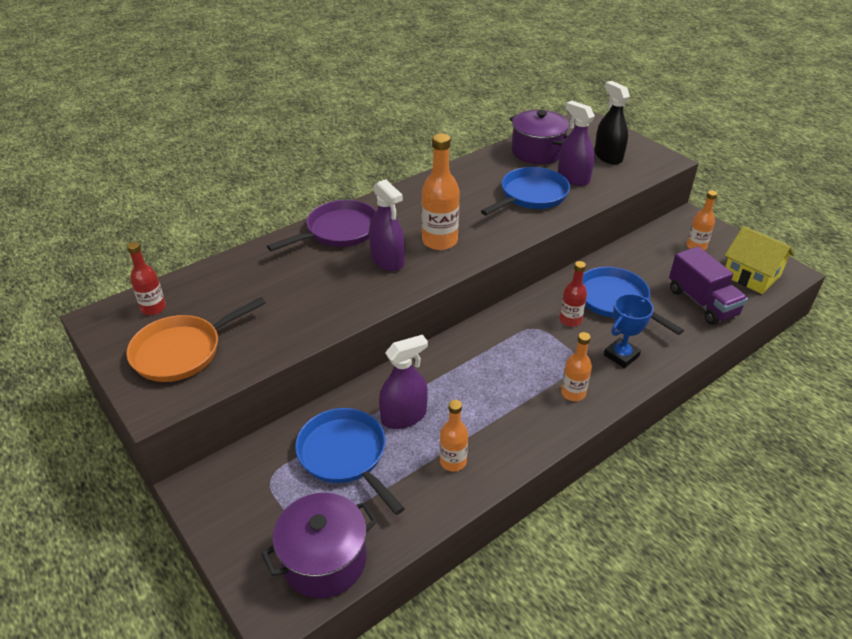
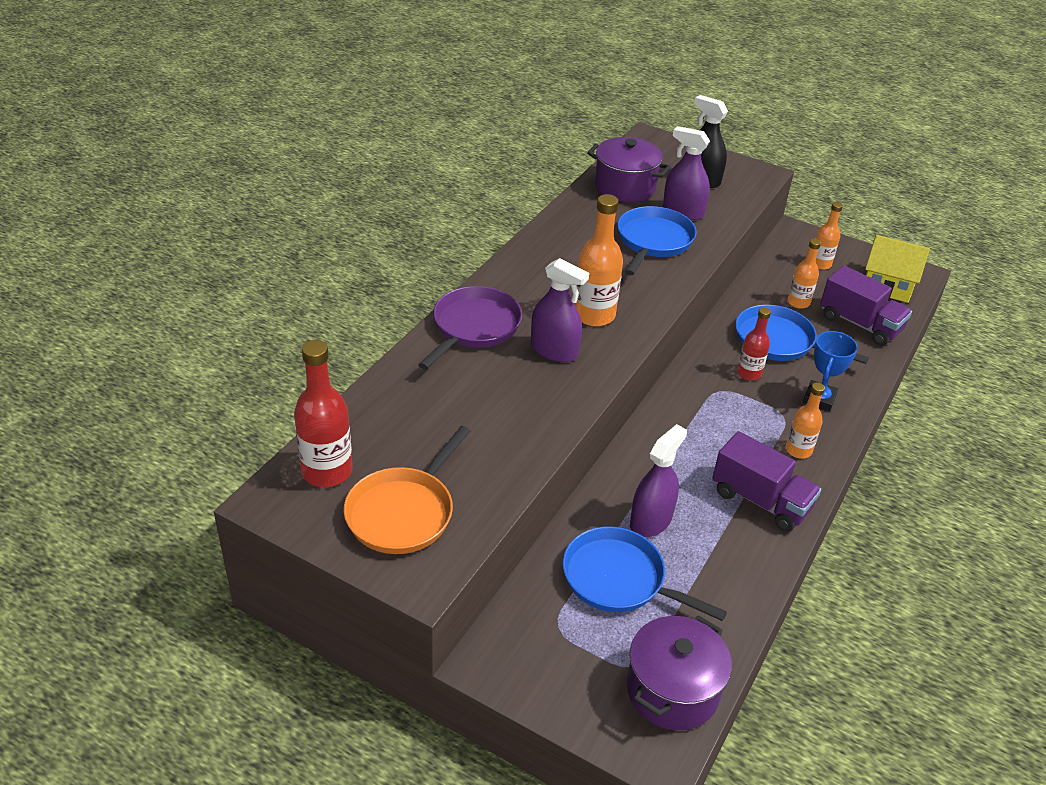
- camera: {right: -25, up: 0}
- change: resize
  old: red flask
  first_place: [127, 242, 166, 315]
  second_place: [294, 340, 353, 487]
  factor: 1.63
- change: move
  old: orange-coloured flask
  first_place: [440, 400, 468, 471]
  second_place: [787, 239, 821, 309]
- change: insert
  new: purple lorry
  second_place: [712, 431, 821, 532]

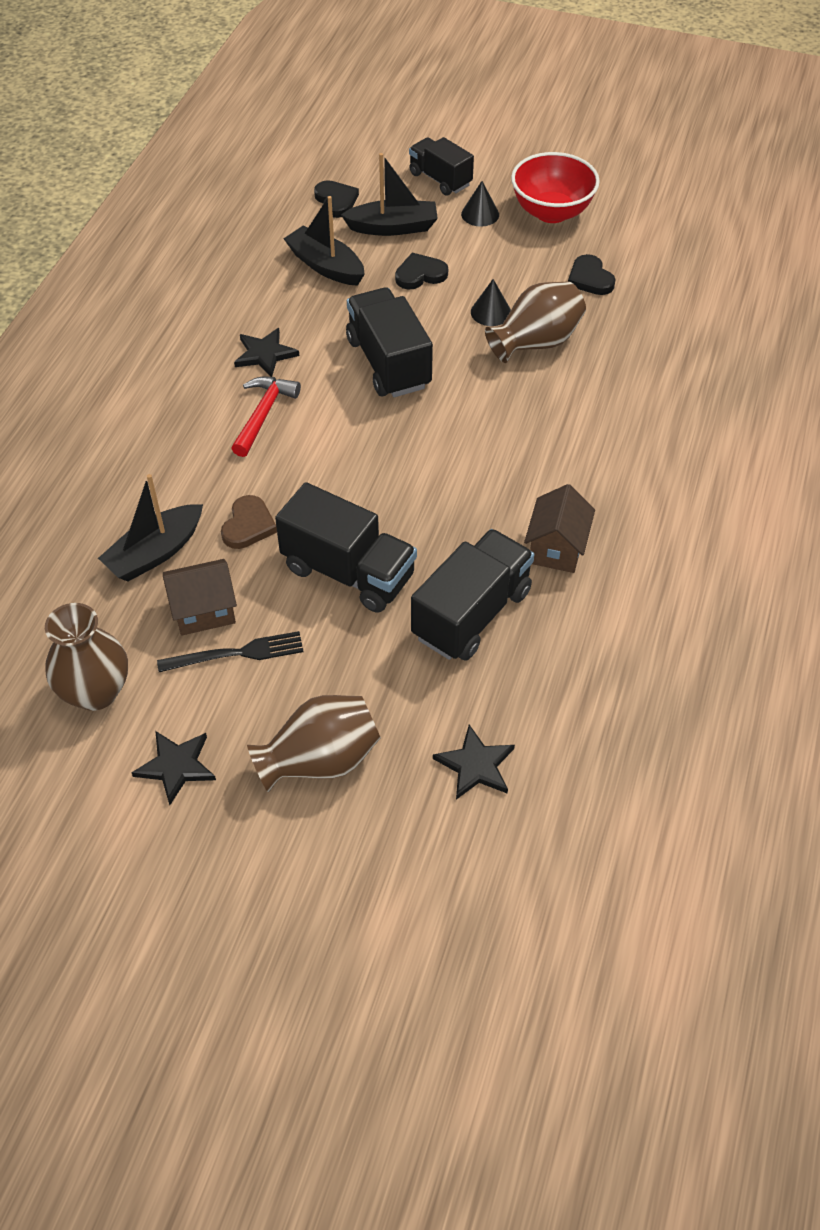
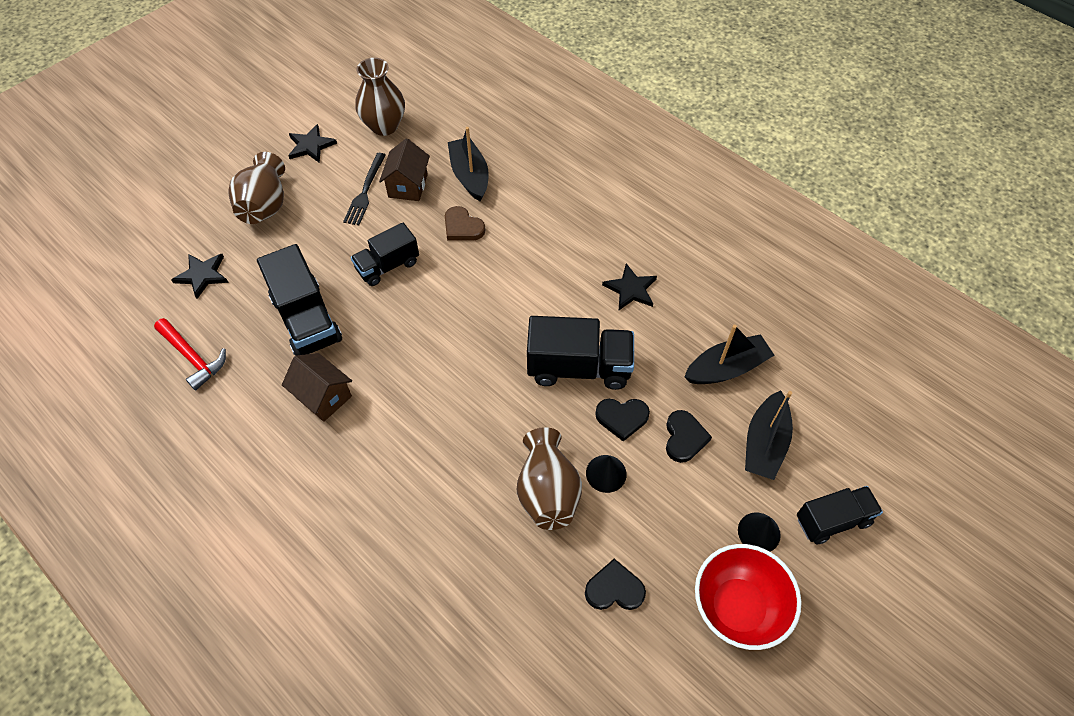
- camera: {right: 115, up: 5}
- change: move
  old: jet-black heart shape
  first_place: [314, 180, 359, 218]
  second_place: [595, 399, 650, 441]
- change: move
  old: red hammer
  first_place: [231, 377, 301, 457]
  second_place: [154, 318, 226, 390]
- change: resize
  old: jet-black lorry
  first_place: [275, 482, 417, 613]
  second_place: [351, 223, 419, 286]
  factor: 0.65

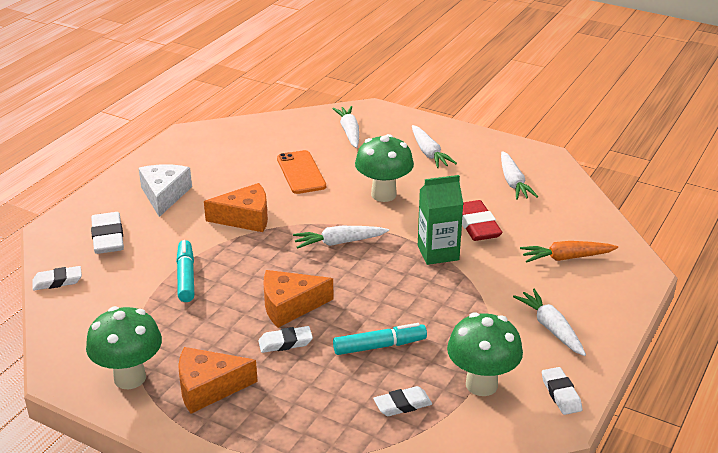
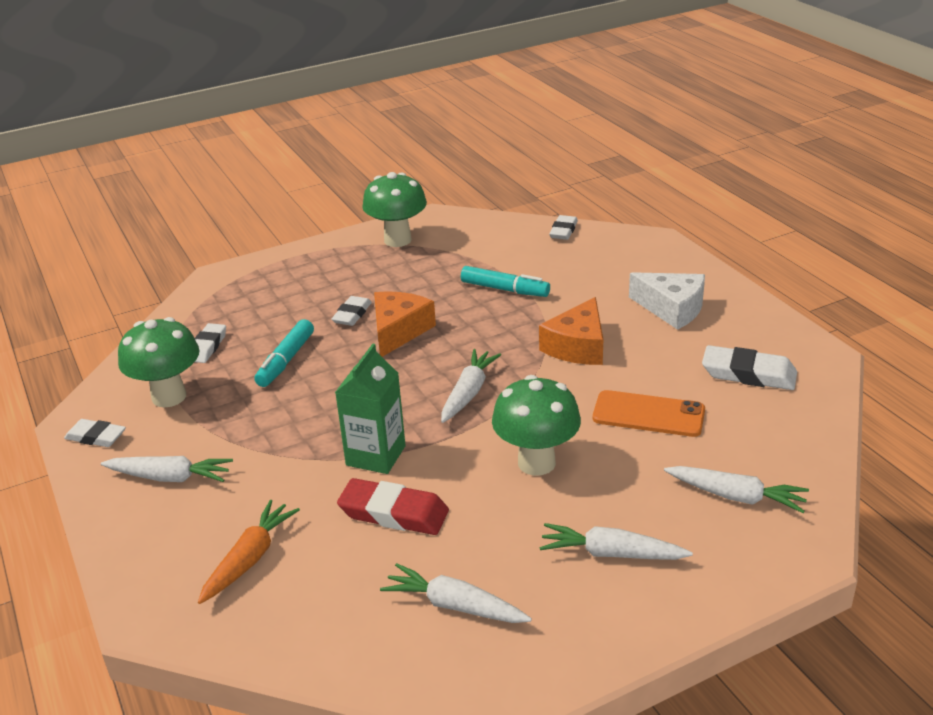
- camera: {right: 125, up: 0}
- change: move
  old: snow-white gum eraser
  first_place: [91, 212, 124, 254]
  second_place: [702, 345, 797, 390]
- change: delete
  old: orange-coloured cheese wedge
  first_place: [178, 347, 258, 414]

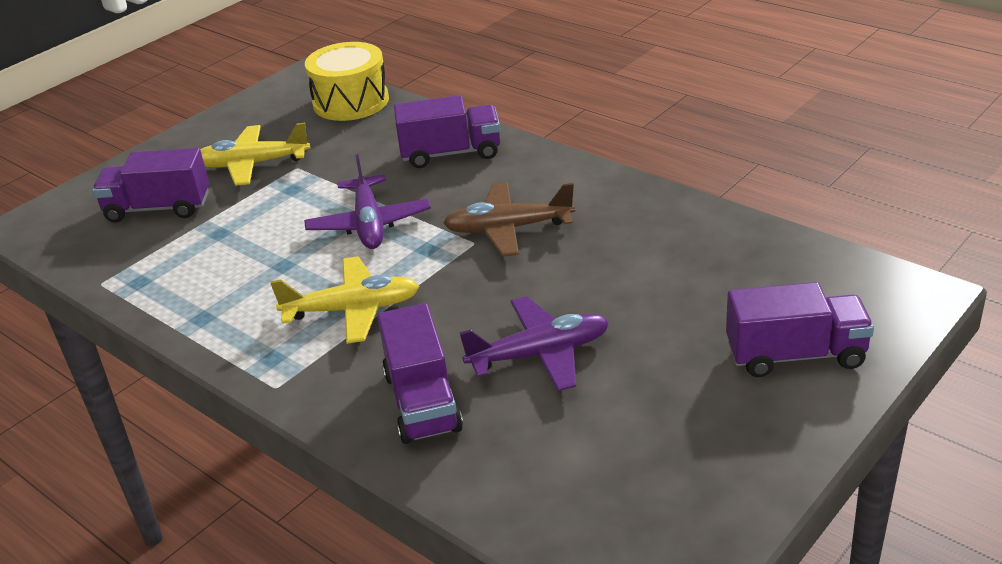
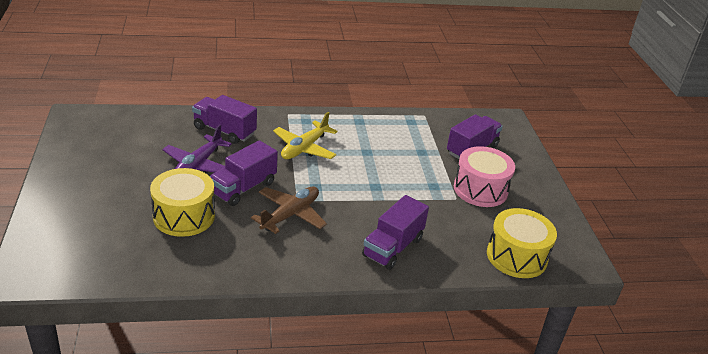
- camera: {right: 125, up: 0}
- change: replace
  old: yellow toy plane
  new: rose-pink drum
  first_place: [200, 123, 310, 186]
  second_place: [454, 146, 515, 207]
- change: delete
  old: purple toy plane
  first_place: [304, 154, 431, 249]
- change: move
  old: purple lorry
  first_place: [726, 282, 874, 377]
  second_place: [210, 140, 278, 206]
- change: insert
  new: yellow drum
  second_place: [150, 168, 215, 237]

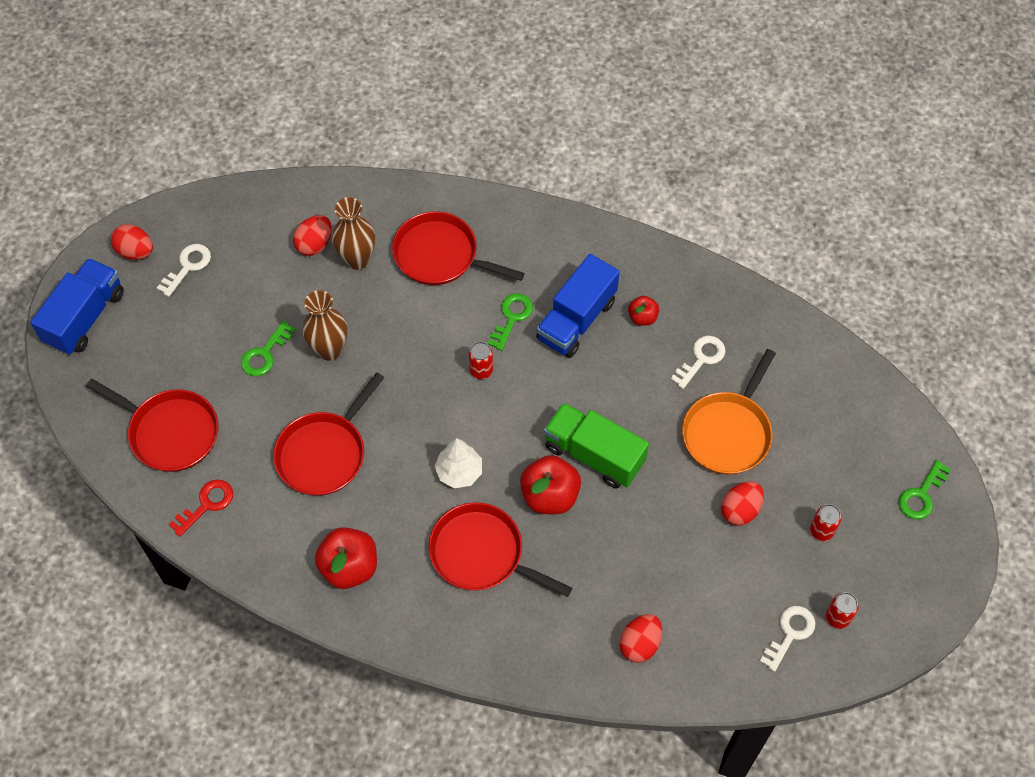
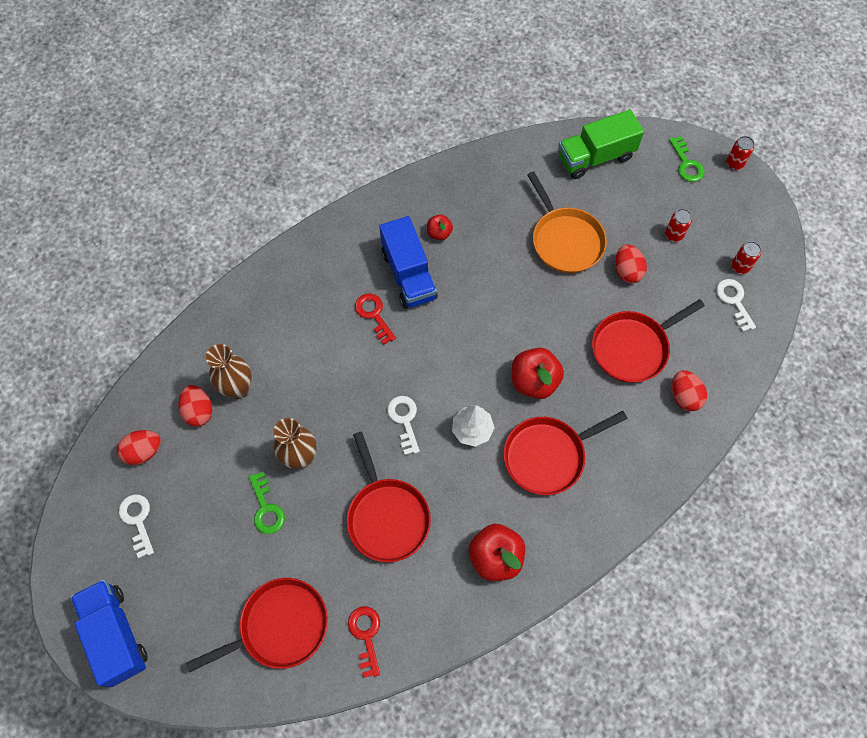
- camera: {right: -55, up: 5}
- change: move
  old: red skillet
  first_place: [392, 211, 525, 285]
  second_place: [592, 299, 705, 383]
- change: move
  old: red egg shape
  first_place: [111, 224, 153, 260]
  second_place: [117, 430, 161, 465]
- change: recolor
  old: green door key
  new: red door key
  first_place: [488, 293, 533, 351]
  second_place: [355, 293, 396, 345]
- change: move
  old: snow-white door key
  first_place: [670, 336, 726, 389]
  second_place: [387, 396, 420, 455]
- change: move
  old: red can
  first_place: [469, 342, 493, 379]
  second_place: [726, 136, 754, 170]
- change: move
  old: green lorry
  first_place: [544, 402, 649, 489]
  second_place: [558, 109, 644, 179]

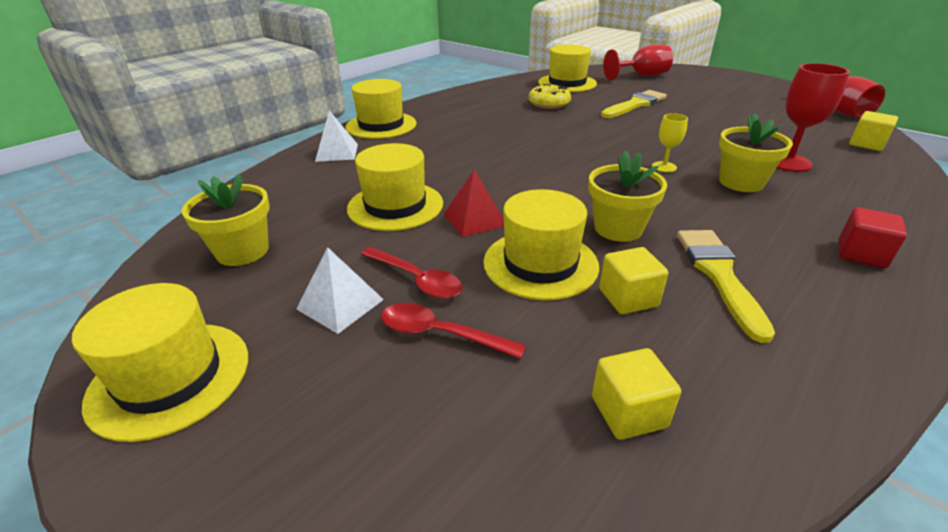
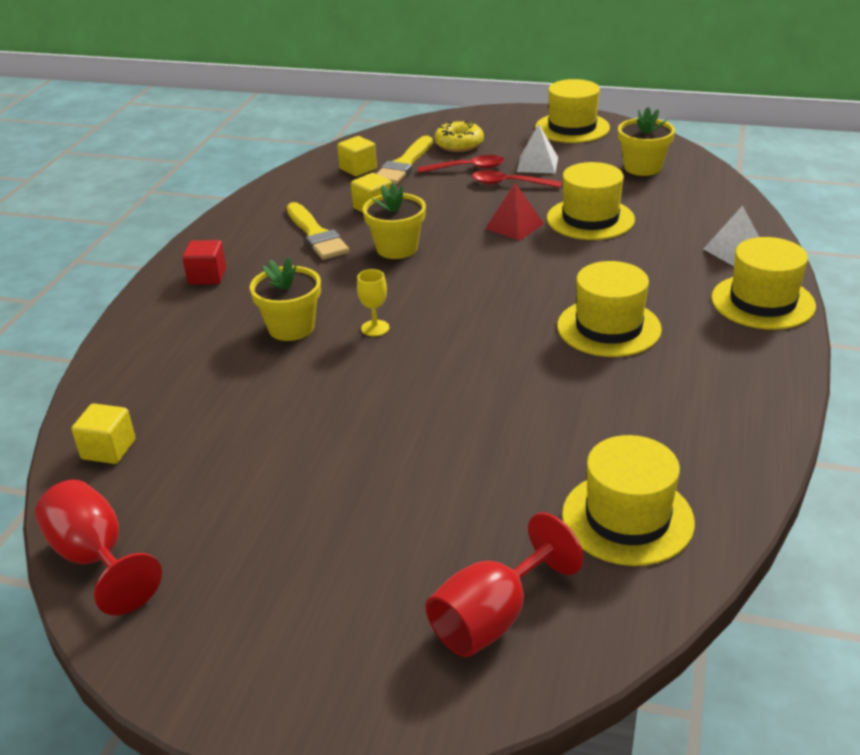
- camera: {right: 155, up: 0}
- change: delete
  old: red wine glass
  first_place: [777, 63, 850, 172]
- change: move
  old: yellow donut
  first_place: [529, 84, 571, 109]
  second_place: [434, 121, 484, 152]
- change: move
  old: yellow paint brush
  first_place: [601, 90, 667, 118]
  second_place: [376, 136, 433, 185]
- change: move
  old: yellow top hat
  first_place: [483, 189, 599, 300]
  second_place: [557, 261, 662, 357]

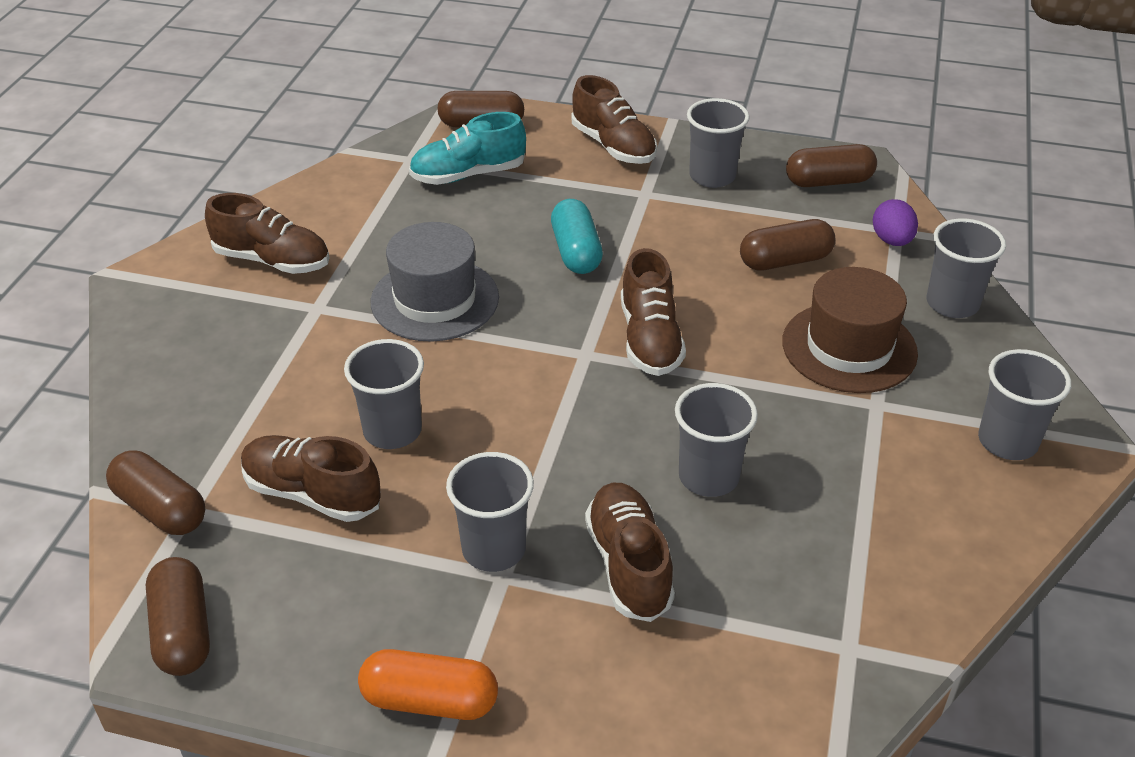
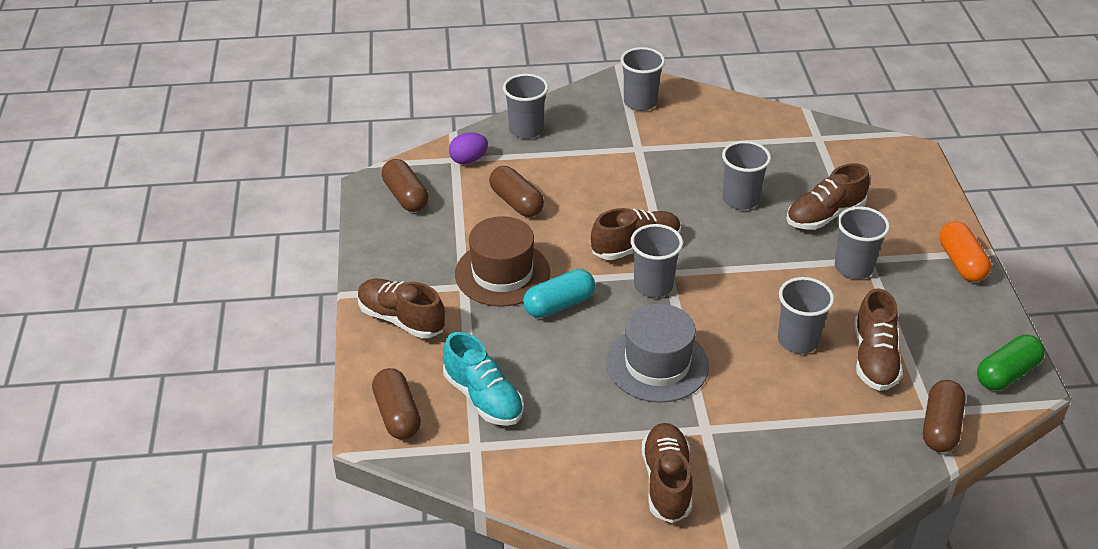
- camera: {right: -110, up: 0}
- change: rotate
  old: russet lace-up shoe
  first_place: [572, 75, 657, 164]
  second_place: [358, 279, 445, 338]
  degrees: -90
- change: move
  old: gray tumbler
  first_place: [687, 98, 750, 188]
  second_place: [631, 224, 683, 298]
- change: move
  old: russet top hat
  first_place: [782, 267, 918, 393]
  second_place: [455, 216, 550, 306]
- change: recolor
  old: russet pill shape
  new: green pill shape
  first_place: [146, 557, 210, 676]
  second_place: [977, 335, 1045, 390]

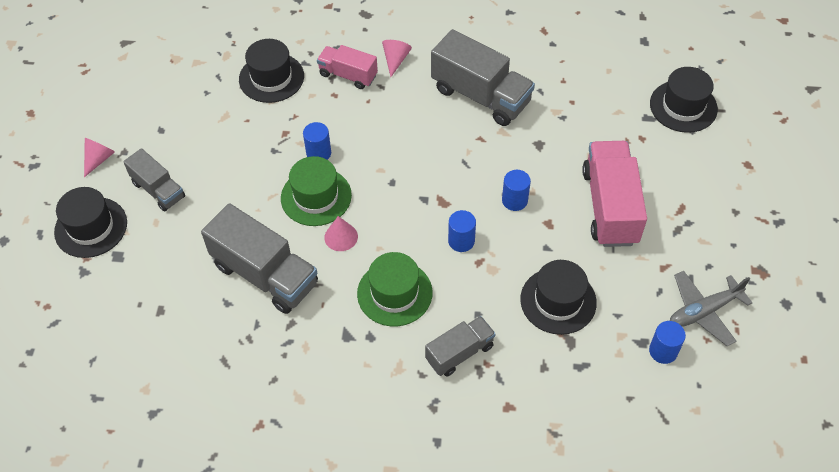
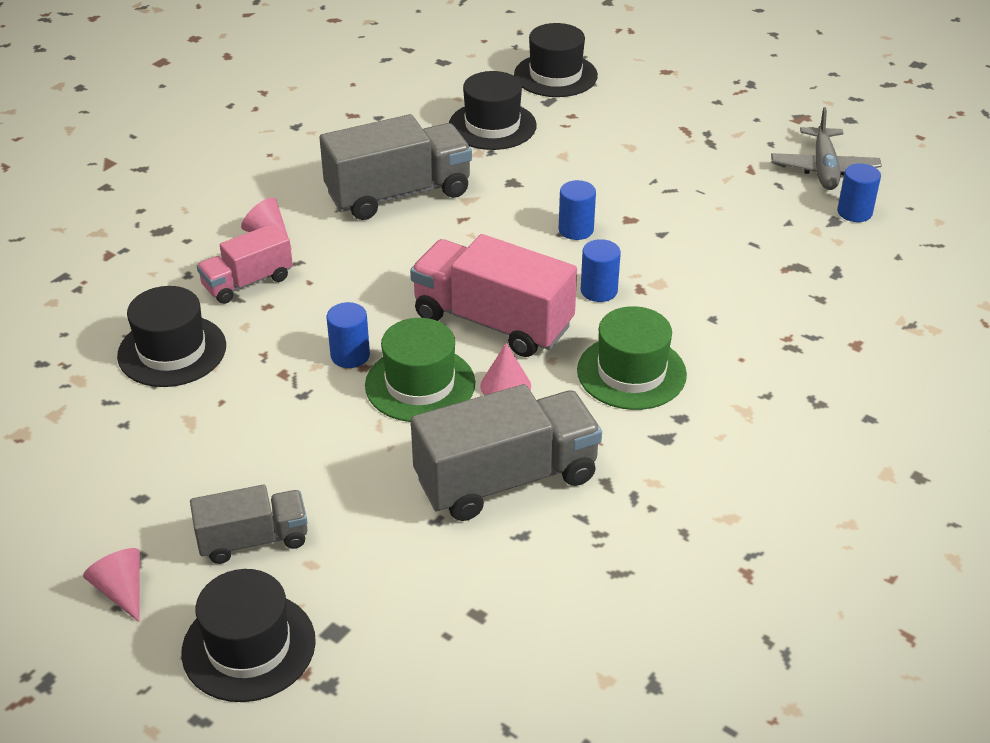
- camera: {right: -60, up: -15}
- change: move
  old: rose-pink lorry
  first_place: [582, 141, 647, 247]
  second_place: [410, 234, 577, 357]
- change: move
  old: jet-black top hat
  first_place: [520, 260, 597, 335]
  second_place: [449, 71, 537, 150]
- change: delete
  old: gray lorry
  first_place: [425, 316, 496, 377]

